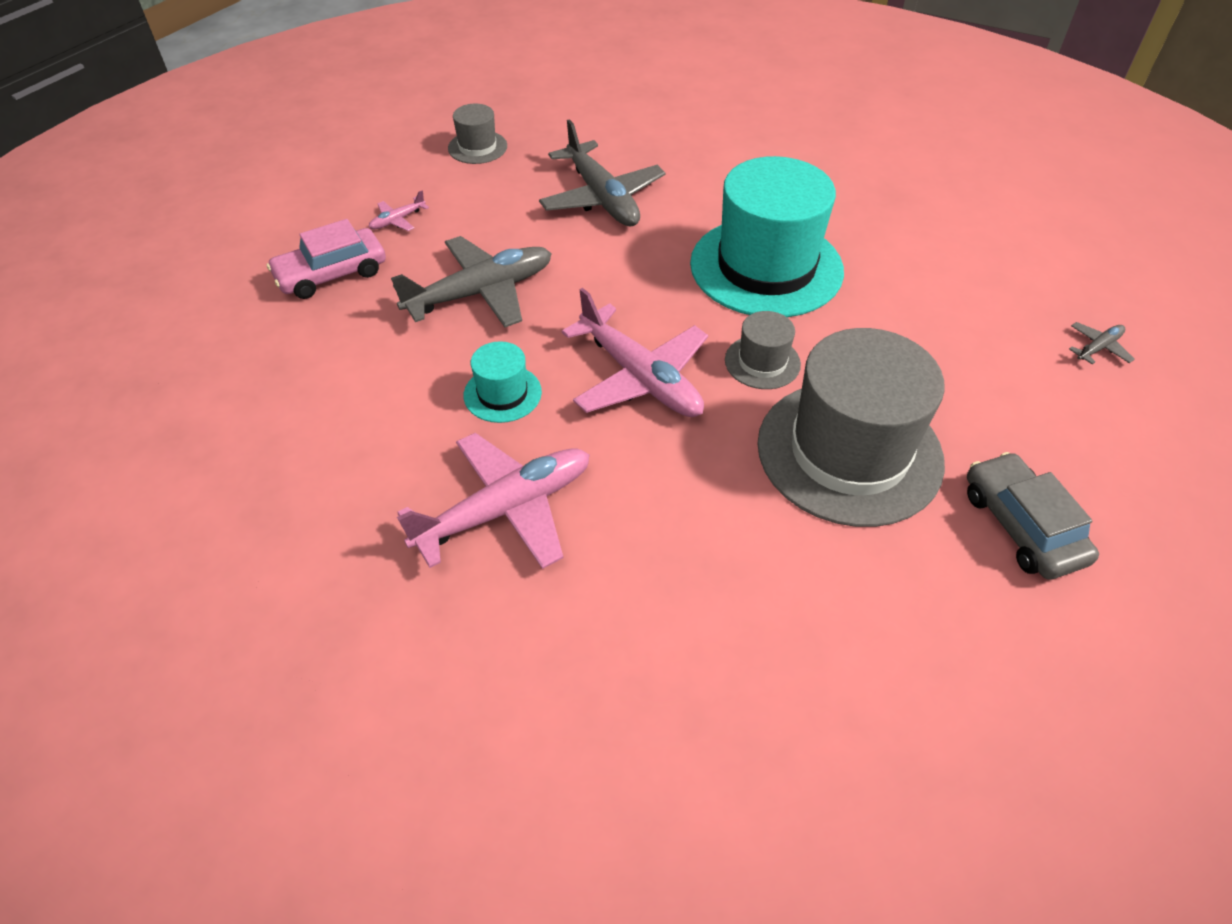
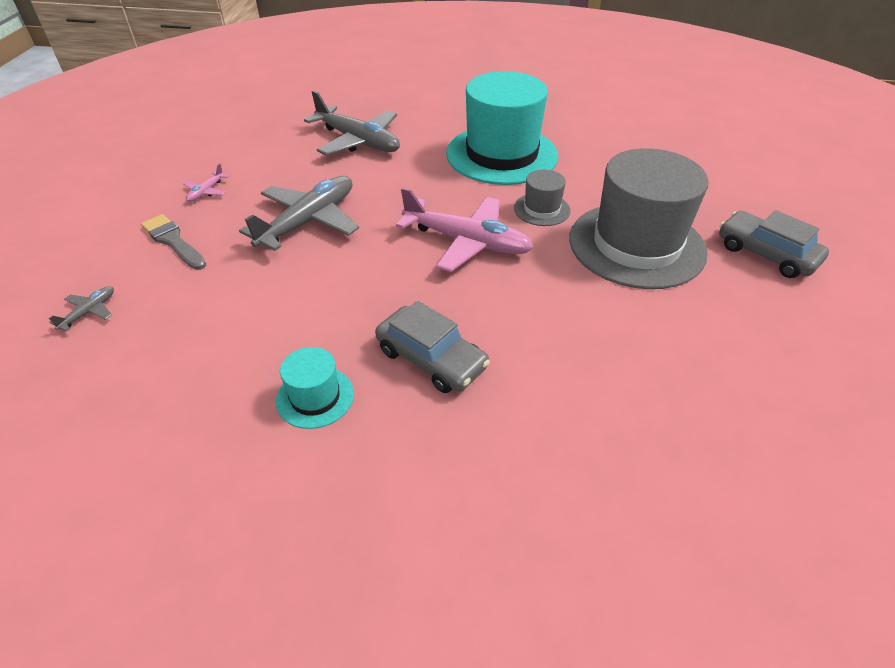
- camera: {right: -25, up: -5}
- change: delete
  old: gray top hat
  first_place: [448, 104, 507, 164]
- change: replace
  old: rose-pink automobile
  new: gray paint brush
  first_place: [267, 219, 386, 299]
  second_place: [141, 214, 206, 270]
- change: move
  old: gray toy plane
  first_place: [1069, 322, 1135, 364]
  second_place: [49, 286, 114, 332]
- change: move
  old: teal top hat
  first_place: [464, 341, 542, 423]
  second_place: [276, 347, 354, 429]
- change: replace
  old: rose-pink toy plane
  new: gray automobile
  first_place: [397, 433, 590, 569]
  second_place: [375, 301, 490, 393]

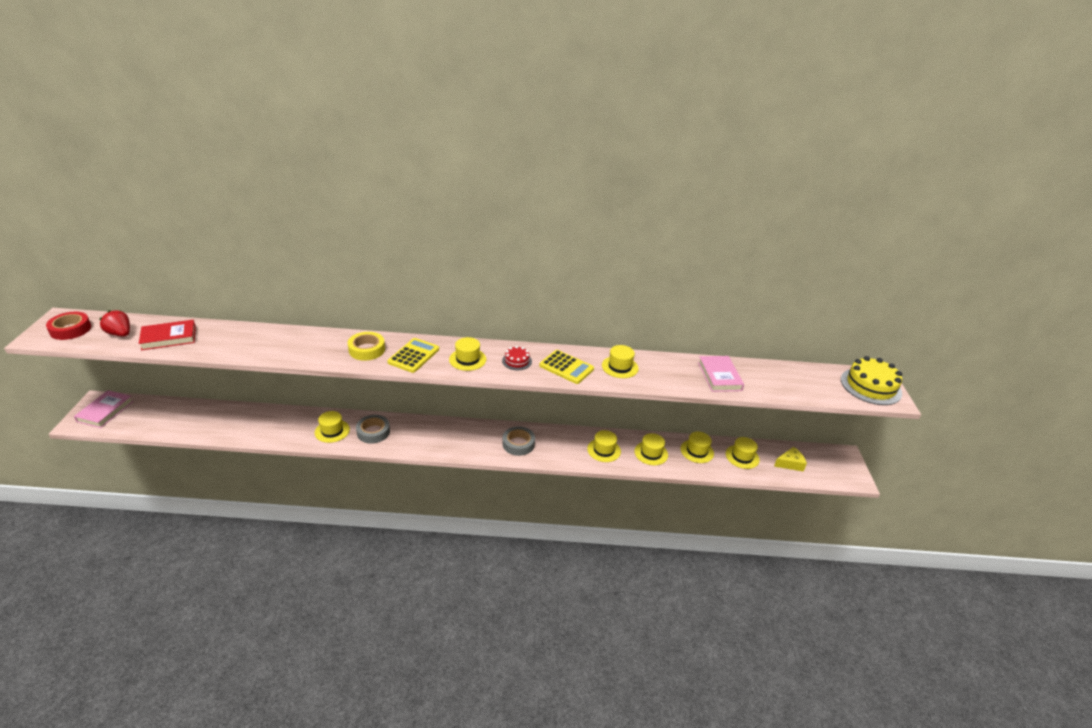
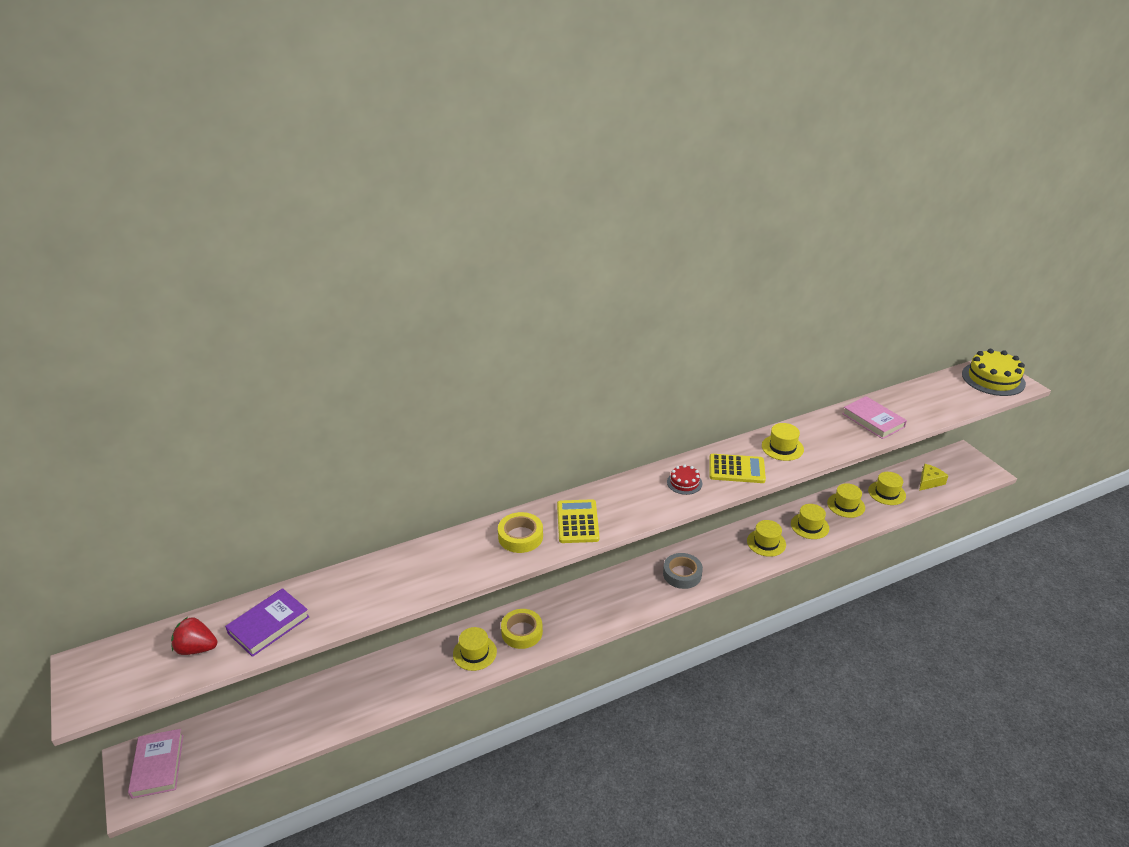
- camera: {right: -25, up: 0}
- change: delete
  old: red roll of tape
  first_place: [46, 312, 91, 340]
- change: recolor
  old: red book
  new: purple book
  first_place: [139, 320, 196, 350]
  second_place: [225, 588, 310, 657]
- change: delete
  old: yellow top hat
  first_place: [449, 337, 486, 371]
- change: recolor
  old: gray roll of tape
  new: yellow roll of tape
  first_place: [356, 415, 390, 444]
  second_place: [501, 609, 543, 649]

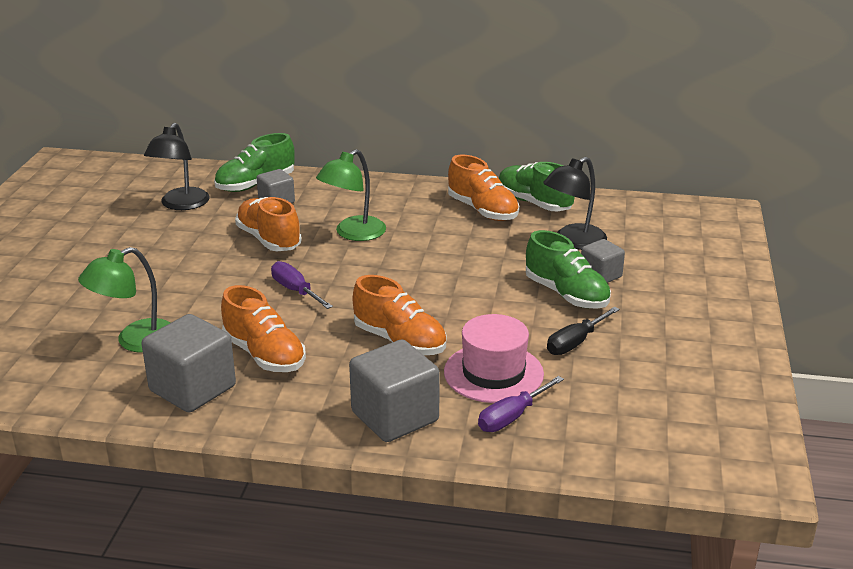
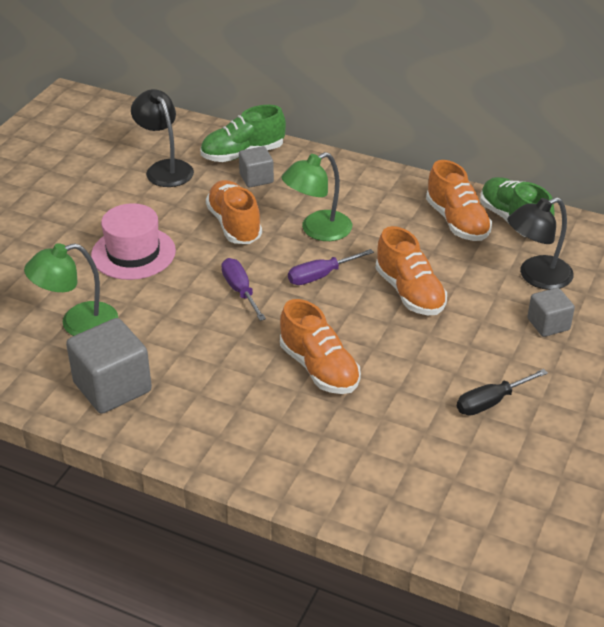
- camera: {right: 15, up: 10}
- change: rotate
  old: jet-black reading lamp
  first_place: [144, 123, 209, 210]
  second_place: [131, 89, 194, 187]
  degrees: 120
- change: delete
  old: green lace-up shoe
  first_place: [526, 230, 611, 309]
- change: move
  old: orange-coloured lace-up shoe
  first_place: [221, 285, 306, 372]
  second_place: [376, 226, 447, 315]
- change: move
  old: rose-pink top hat
  first_place: [444, 314, 544, 403]
  second_place: [91, 203, 176, 280]
- change: delete
  old: gray block
  first_place: [349, 339, 440, 442]
- change: move
  old: purple flat screwdriver
  first_place: [478, 376, 564, 432]
  second_place: [288, 249, 374, 285]

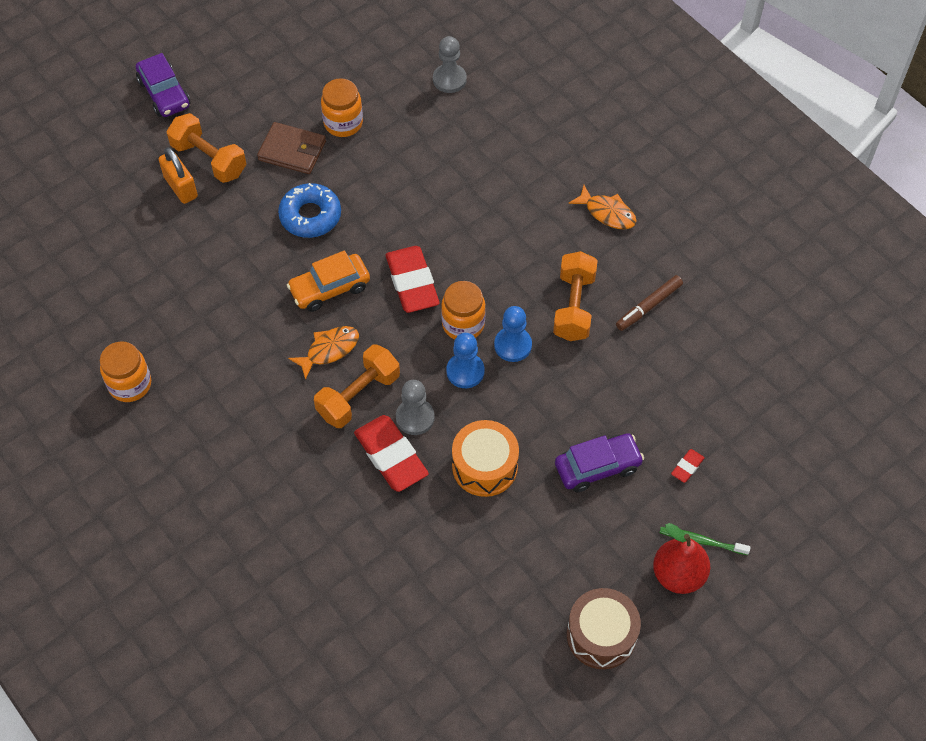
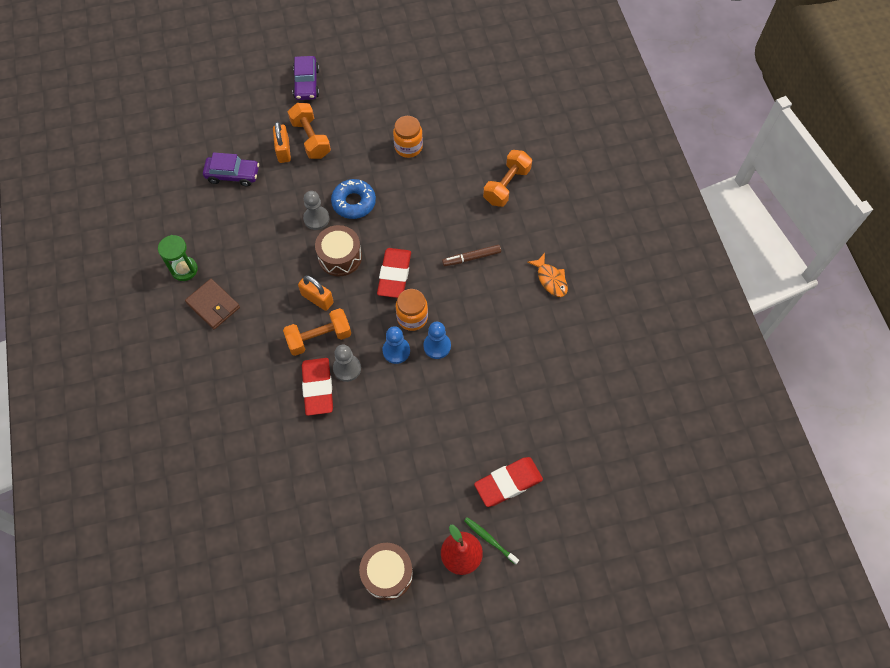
- camera: {right: 25, up: 5}
- change: move
  old: gray game pawn
  first_place: [433, 36, 467, 93]
  second_place: [303, 191, 329, 230]
- change: move
  old: russet wallet
  first_place: [257, 122, 326, 174]
  second_place: [185, 279, 240, 330]
- change: replace
  old: orange-coloured automobile
  new: russet drum
  first_place: [287, 250, 370, 312]
  second_place: [315, 225, 362, 276]
- change: move
  old: orange-coloured hand weight
  first_place: [553, 251, 598, 341]
  second_place: [483, 150, 532, 207]
- change: move
  old: russet marker pen
  first_place: [616, 275, 683, 331]
  second_place: [442, 245, 501, 266]
- change: replace
  old: orange-coloured toy fish
  new: orange-coloured lock
  first_place: [288, 326, 359, 380]
  second_place: [298, 275, 334, 311]
- change: replace
  old: orange-coloured jam jar
  new: green hourglass
  first_place: [100, 341, 151, 402]
  second_place: [158, 235, 198, 281]
- change: delete
  old: orange-coloured drum
  first_place: [452, 420, 519, 497]
- change: move
  old: purple automobile
  first_place: [555, 433, 644, 492]
  second_place: [203, 152, 259, 187]
- change: resize
  old: red gum eraser
  first_place: [671, 449, 705, 483]
  second_place: [474, 457, 543, 507]
  factor: 2.25

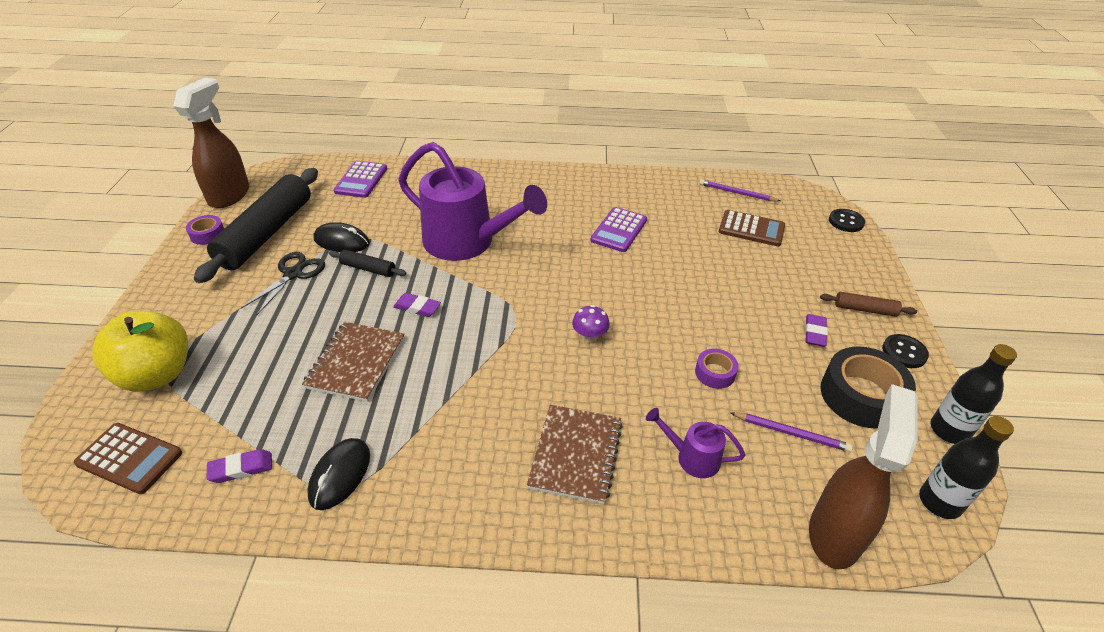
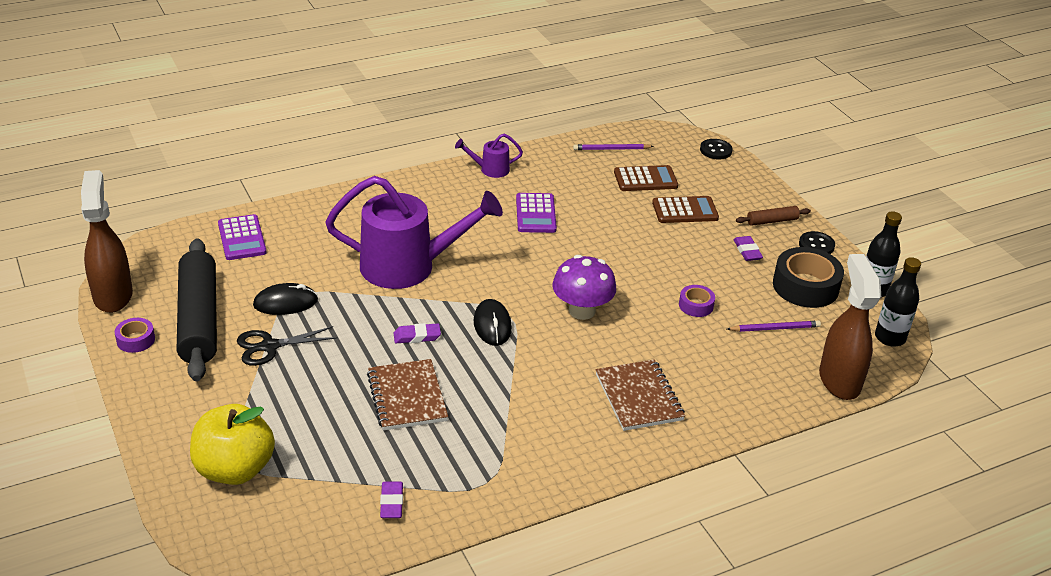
- camera: {right: -30, up: -5}
- change: delete
  old: jet-black dough roller
  first_place: [329, 249, 406, 277]
- change: rotate
  old: jet-black scissors
  first_place: [240, 252, 325, 315]
  second_place: [237, 326, 338, 366]
  degrees: -105
- change: resize
  old: purple fungus
  first_place: [572, 305, 610, 342]
  second_place: [552, 255, 616, 320]
  factor: 1.86
- change: move
  old: purple watering pot
  first_place: [646, 408, 745, 478]
  second_place: [455, 134, 523, 178]
- change: move
  old: russet adding machine
  first_place: [74, 423, 182, 494]
  second_place: [652, 196, 719, 223]
- change: move
  old: jet-black mouse
  first_place: [307, 438, 370, 510]
  second_place: [474, 299, 512, 346]
- change: rotate
  old: purple gum eraser
  first_place: [206, 449, 272, 483]
  second_place: [380, 482, 403, 518]
  degrees: -45

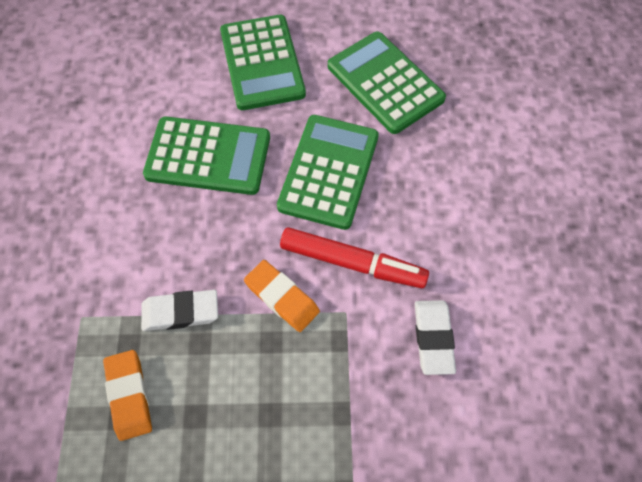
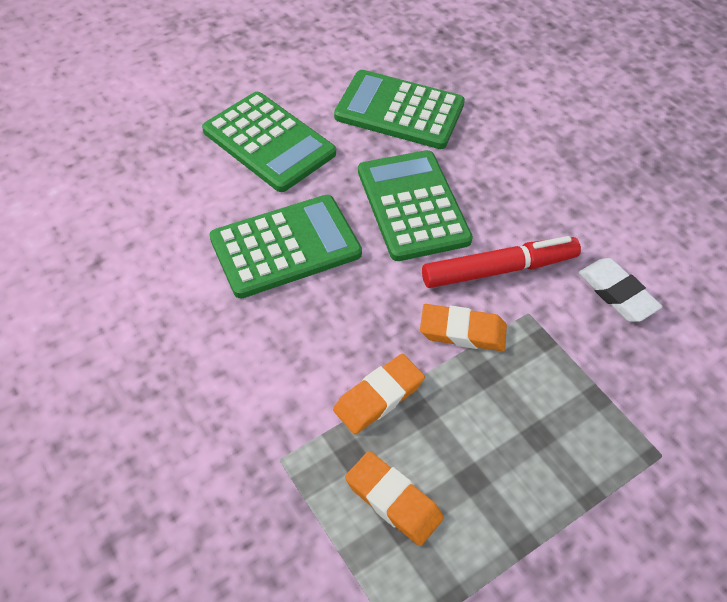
- camera: {right: -35, up: -10}
- change: recolor
  old: snow-white gum eraser
  new: orange-coloured gum eraser
  first_place: [141, 290, 218, 331]
  second_place: [333, 354, 425, 434]

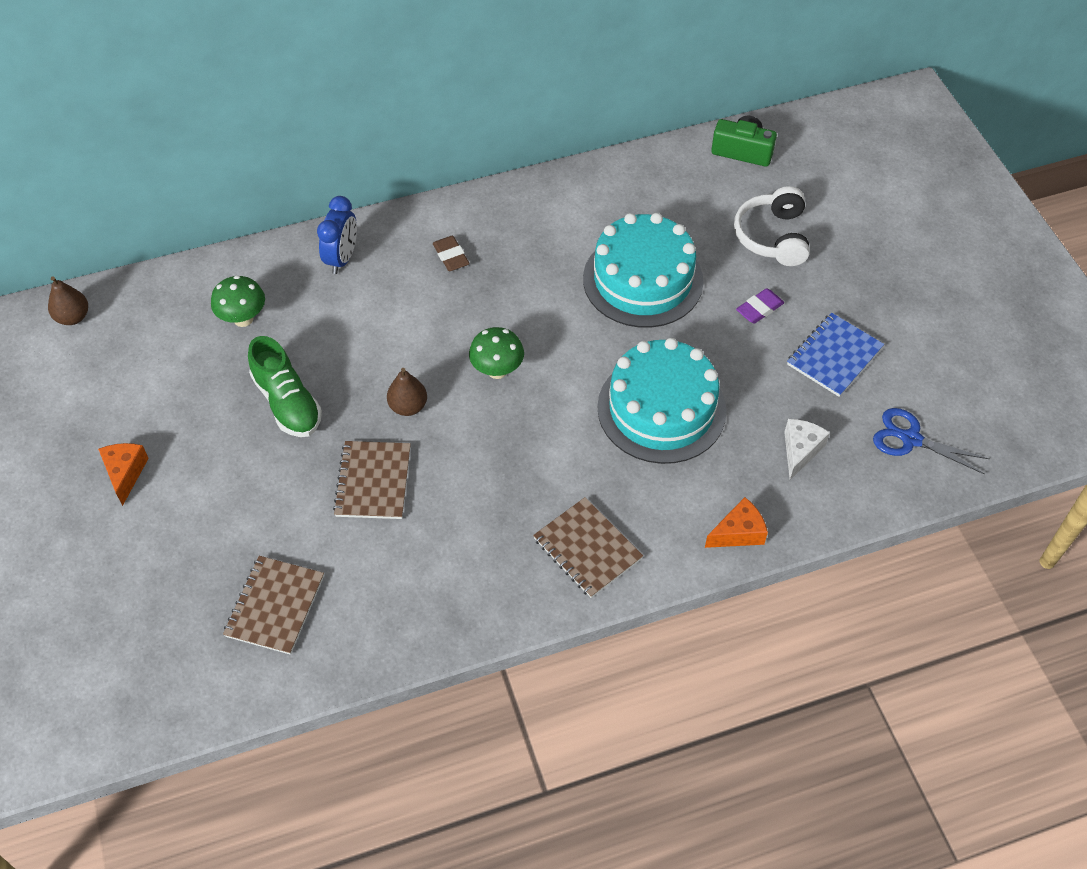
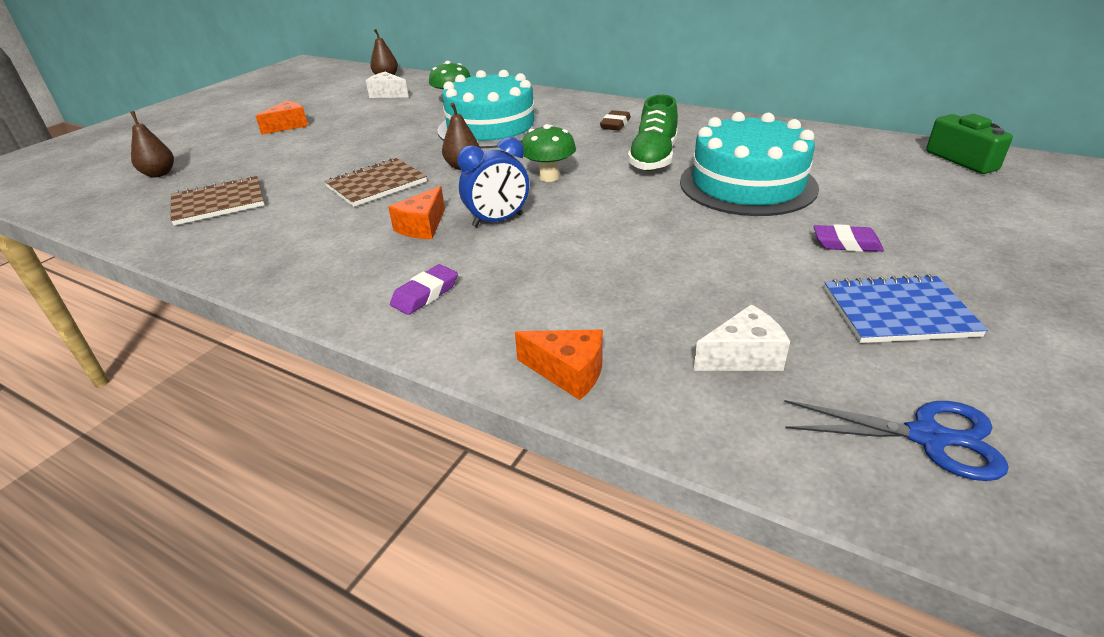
- camera: {right: 50, up: -20}
- change: delete
  old: snow-white headset
  first_place: [734, 186, 810, 266]
- change: move
  old: royal blue alarm clock
  first_place: [317, 196, 357, 274]
  second_place: [457, 137, 529, 227]
- change: move
  old: green lace-up shoe
  first_place: [248, 336, 322, 437]
  second_place: [628, 95, 678, 171]
- change: move
  old: teal gateau
  first_place: [597, 338, 727, 464]
  second_place: [437, 70, 544, 148]
- change: rotate
  old: royal blue scissors
  first_place: [873, 408, 989, 474]
  second_place: [784, 400, 1009, 481]
  degrees: 120
- change: replace
  old: russet notepad
  new: purple gum eraser
  first_place: [533, 497, 643, 598]
  second_place: [390, 264, 458, 315]
- change: insert
  new: snow-white cheese wedge
  second_place: [366, 72, 409, 98]
- change: insert
  new: russet pear
  second_place: [130, 111, 174, 178]
- change: insert
  new: orange-coloured cheese wedge
  second_place: [388, 186, 445, 239]

